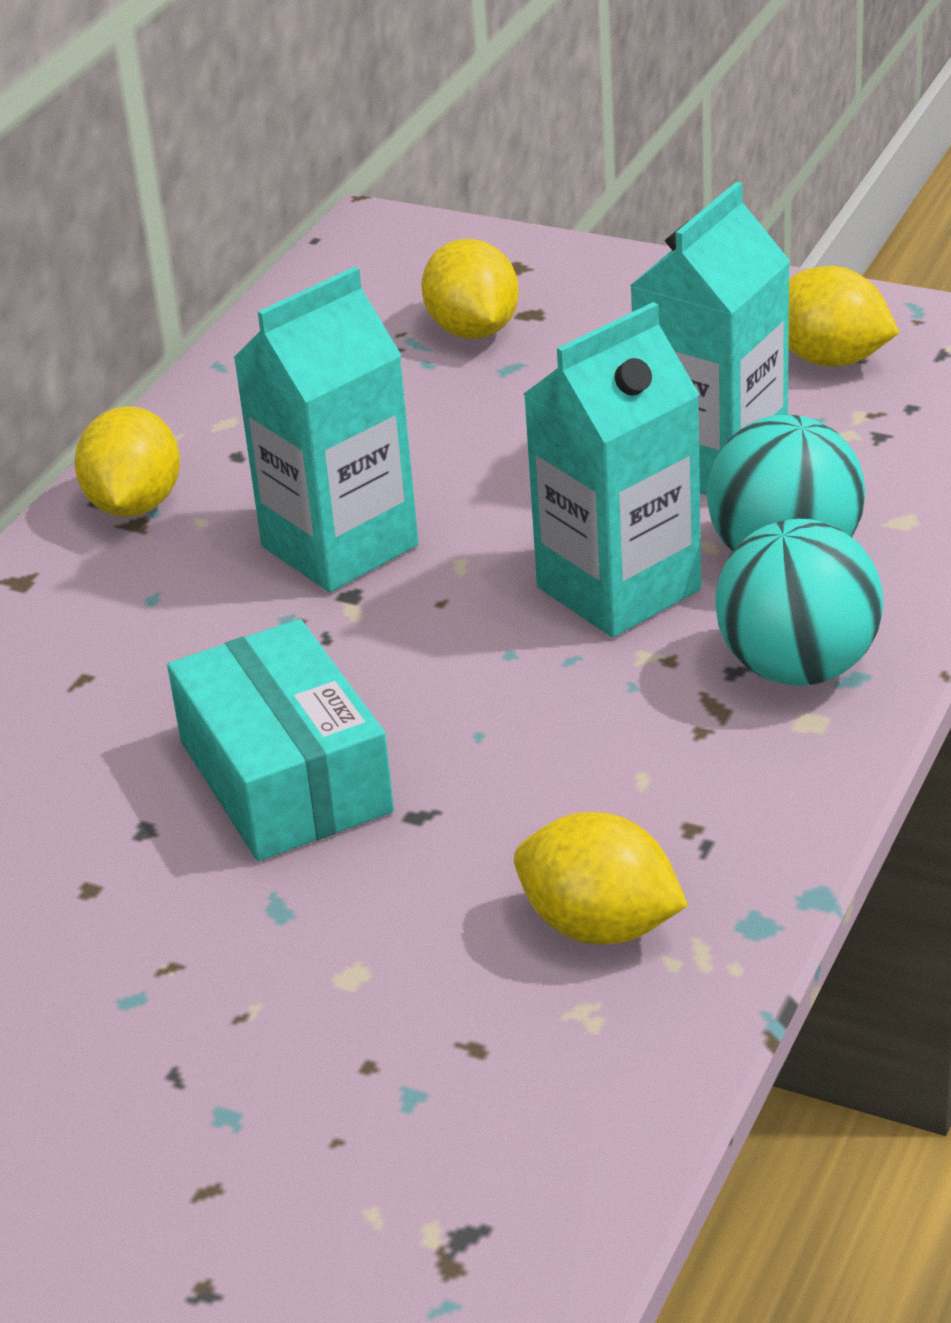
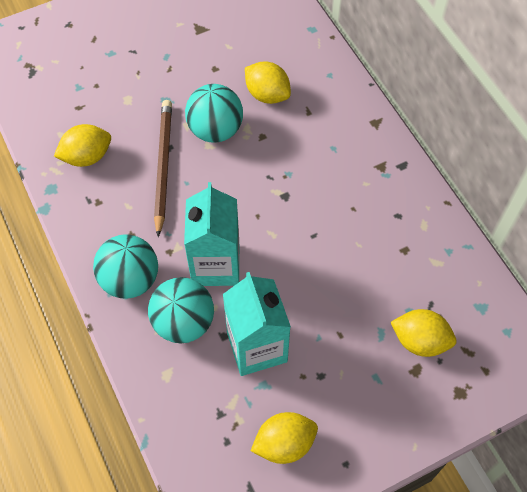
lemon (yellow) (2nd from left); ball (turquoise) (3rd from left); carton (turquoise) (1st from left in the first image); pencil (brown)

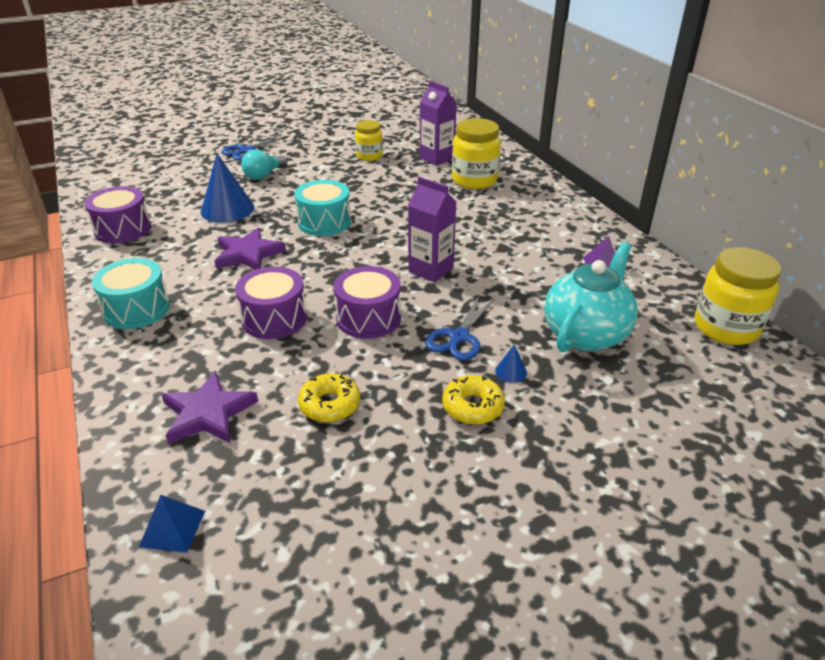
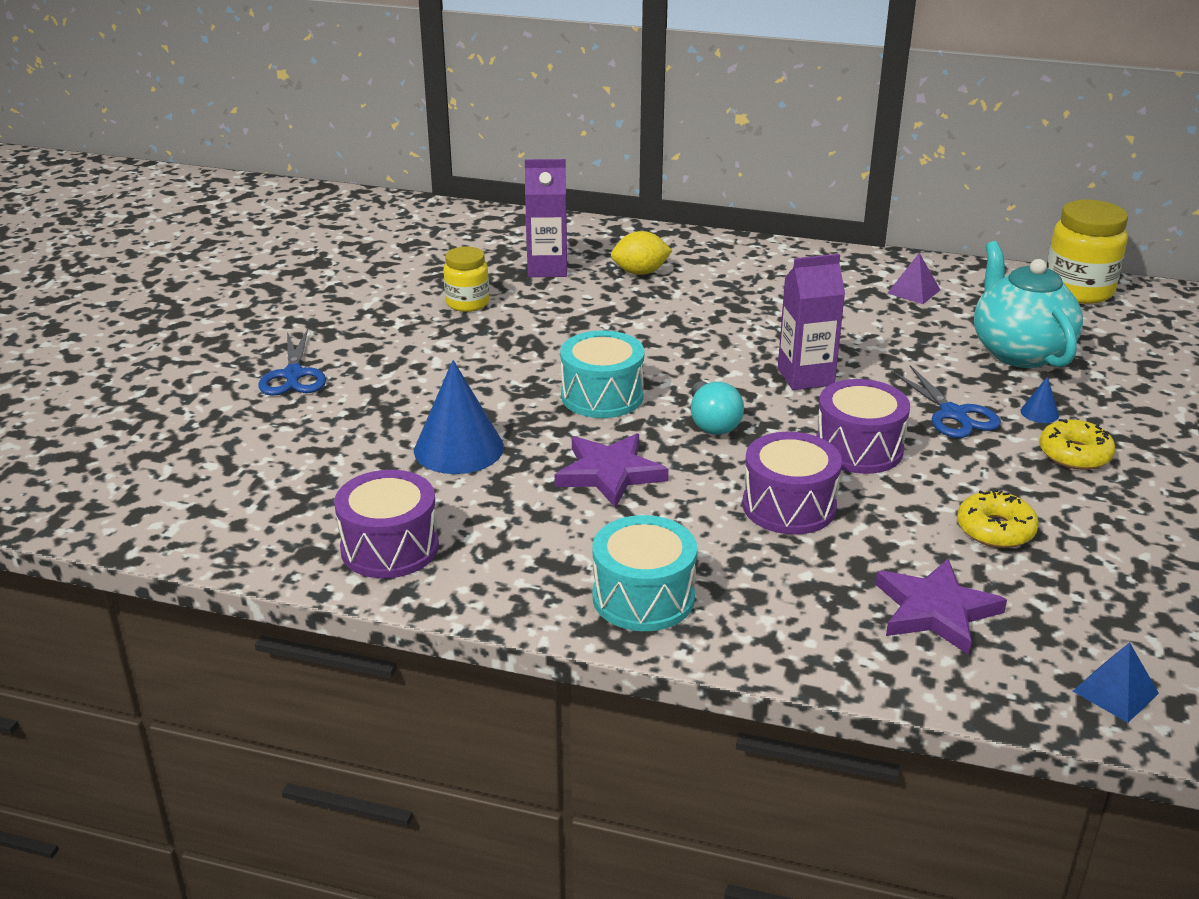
light bulb (turquoise); lemon (yellow)

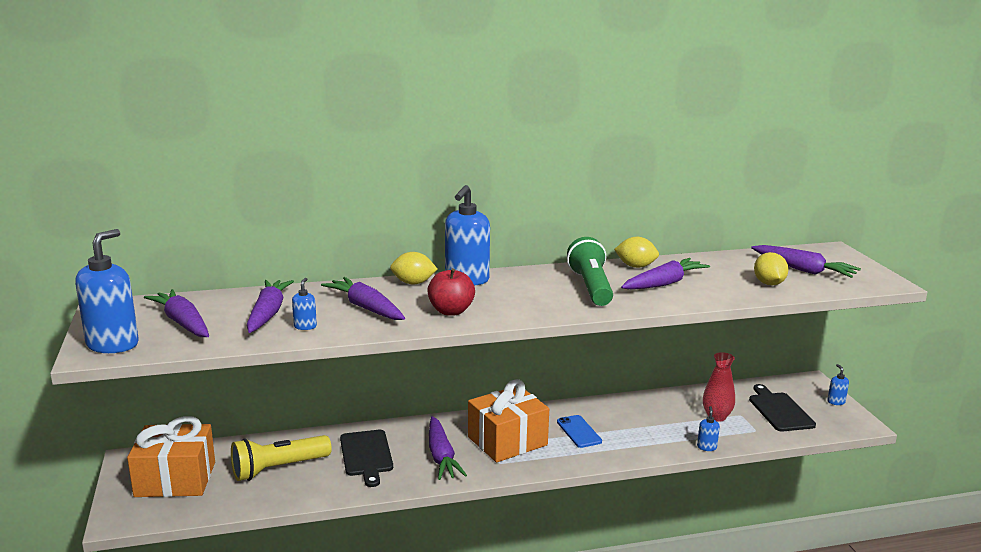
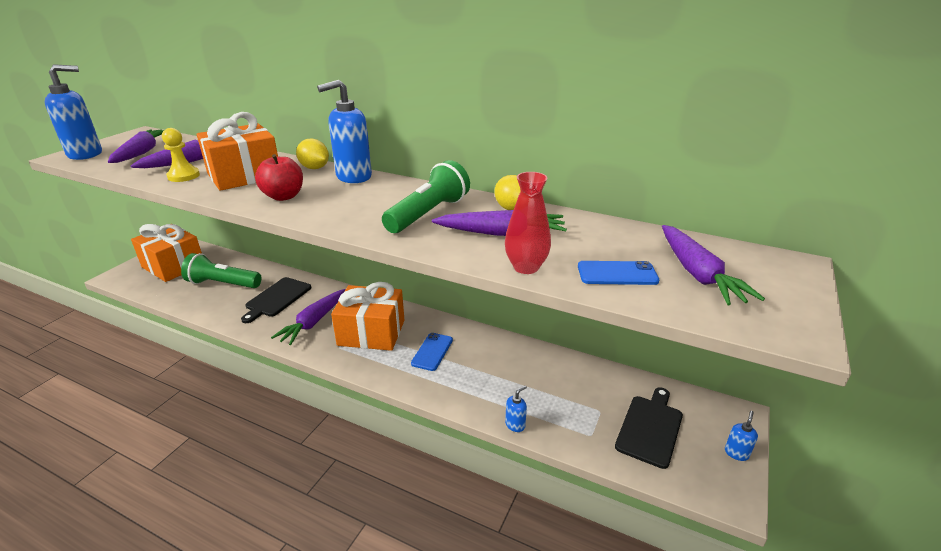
flashlight (green) (1st from left); pawn (yellow); gift (orange) (2nd from left); vase (red); phone (blue) (2nd from left)

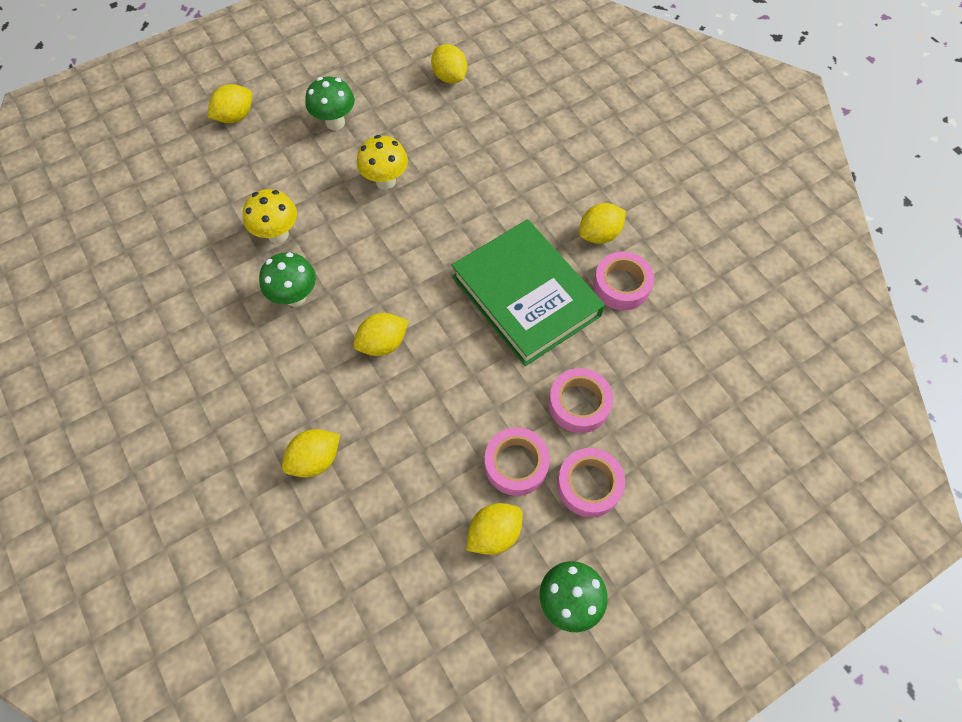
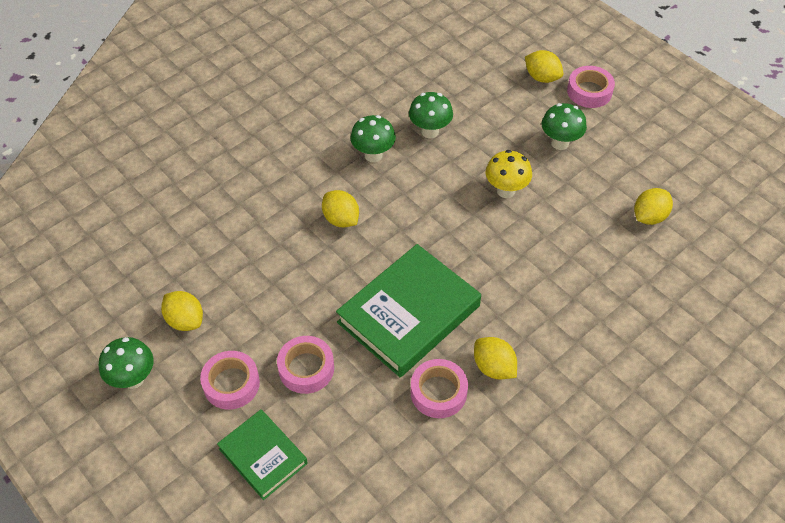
mushroom (green) (3rd from left); lemon (yellow) (2nd from left in the first image); tape (pink) (4th from left); book (green) (1st from left)

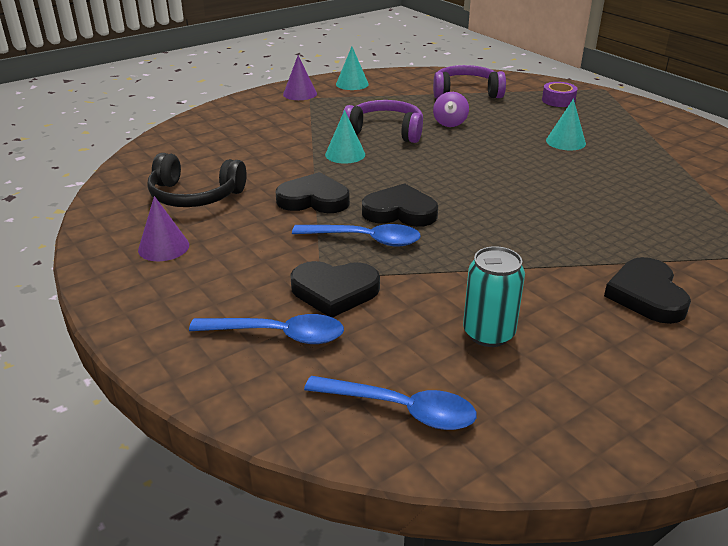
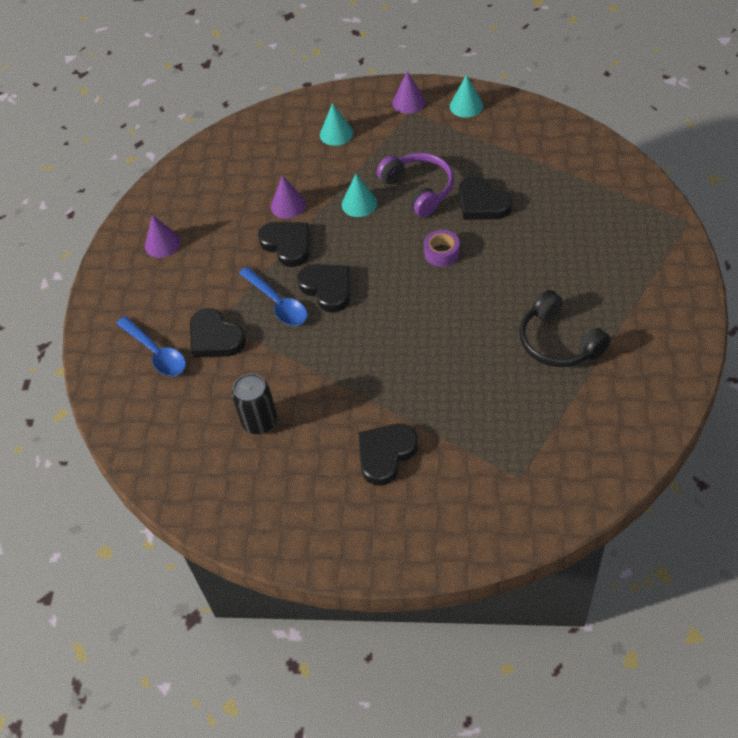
headphones (black); spoon (blue) (3rd from left in the first image); headphones (purple) (2nd from left in the first image); heart (black) (5th from left); can (black); tape (purple); cone (turquoise) (1st from left); cone (purple) (2nd from left)

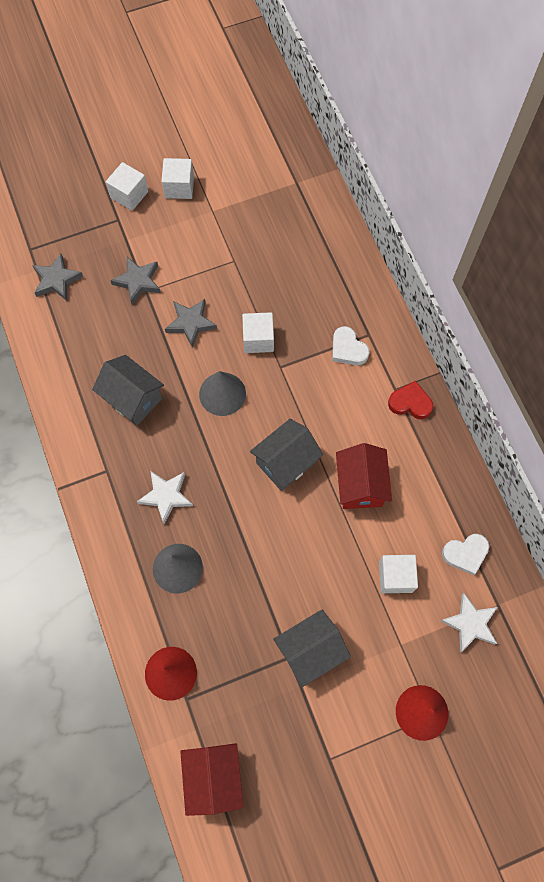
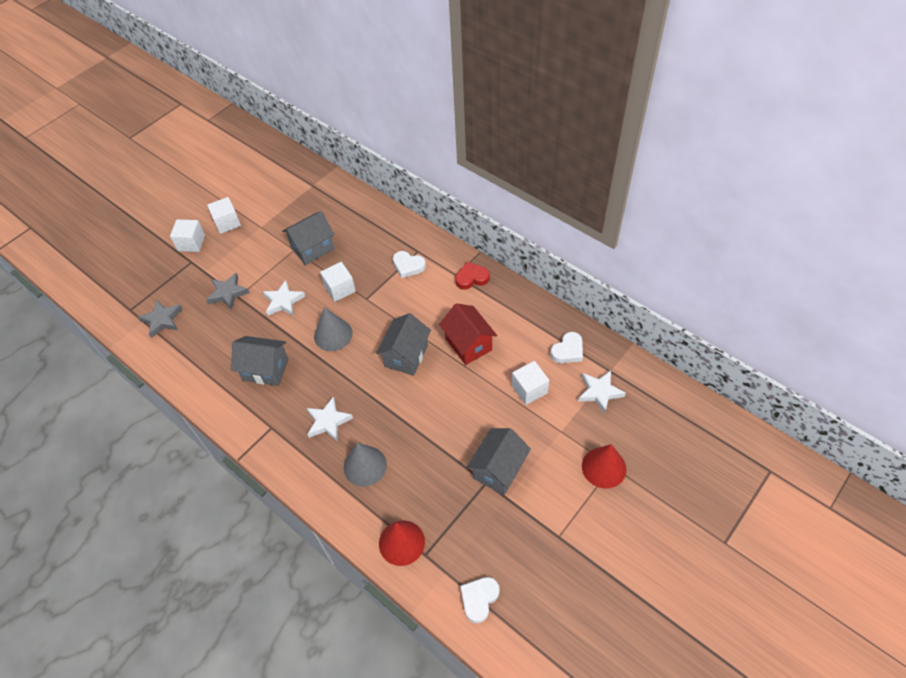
star (white) (1st from left); heart (white) (2nd from left); house (grey) (2nd from left)

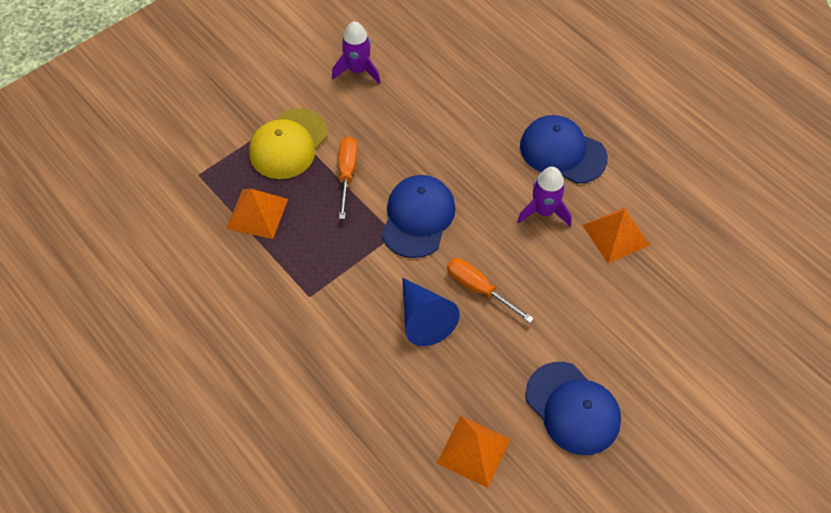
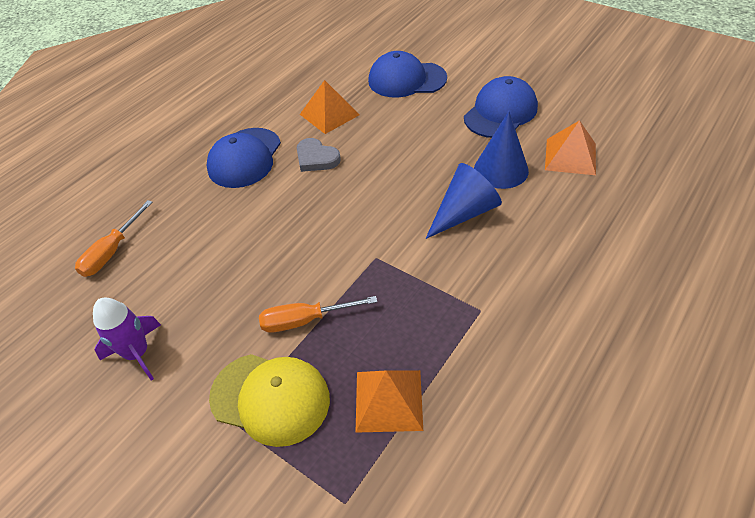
cap (blue) (2nd from left); screwdriver (orange) (1st from left); heart (grey); cone (blue) (2nd from left)

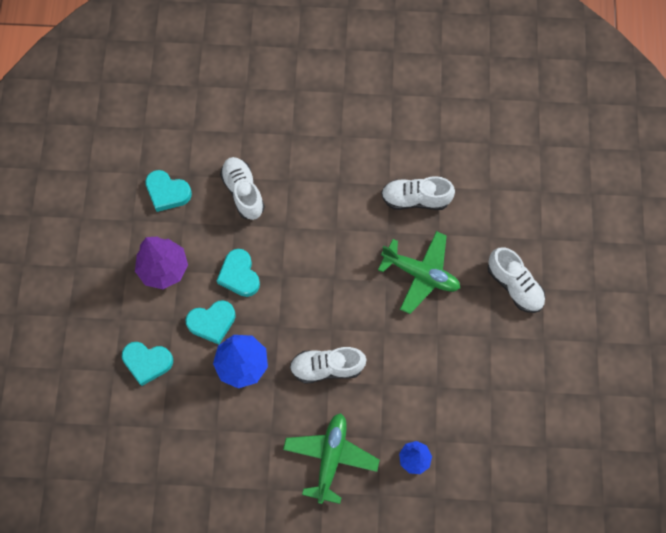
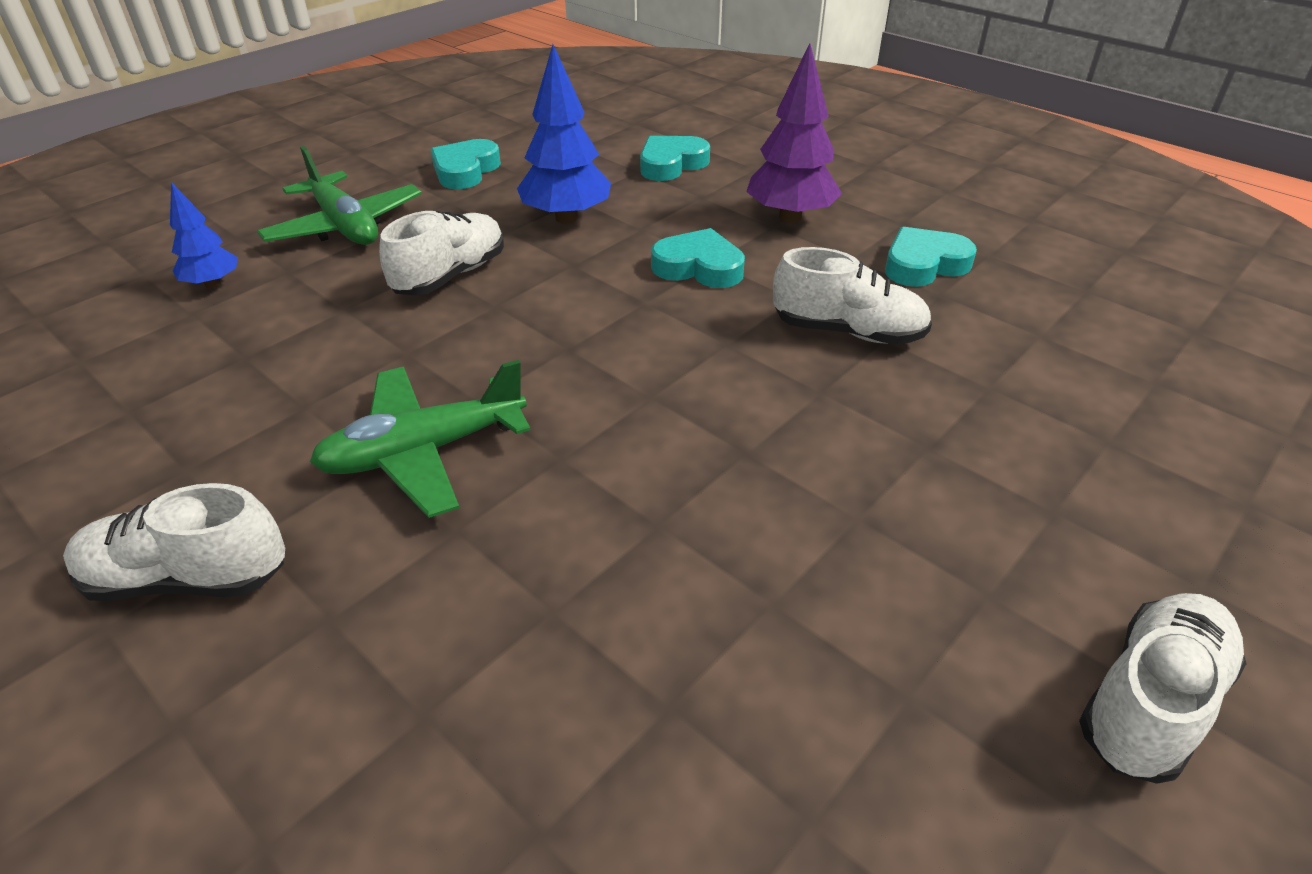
heart (turquoise) (1st from left); shoe (white) (4th from left)

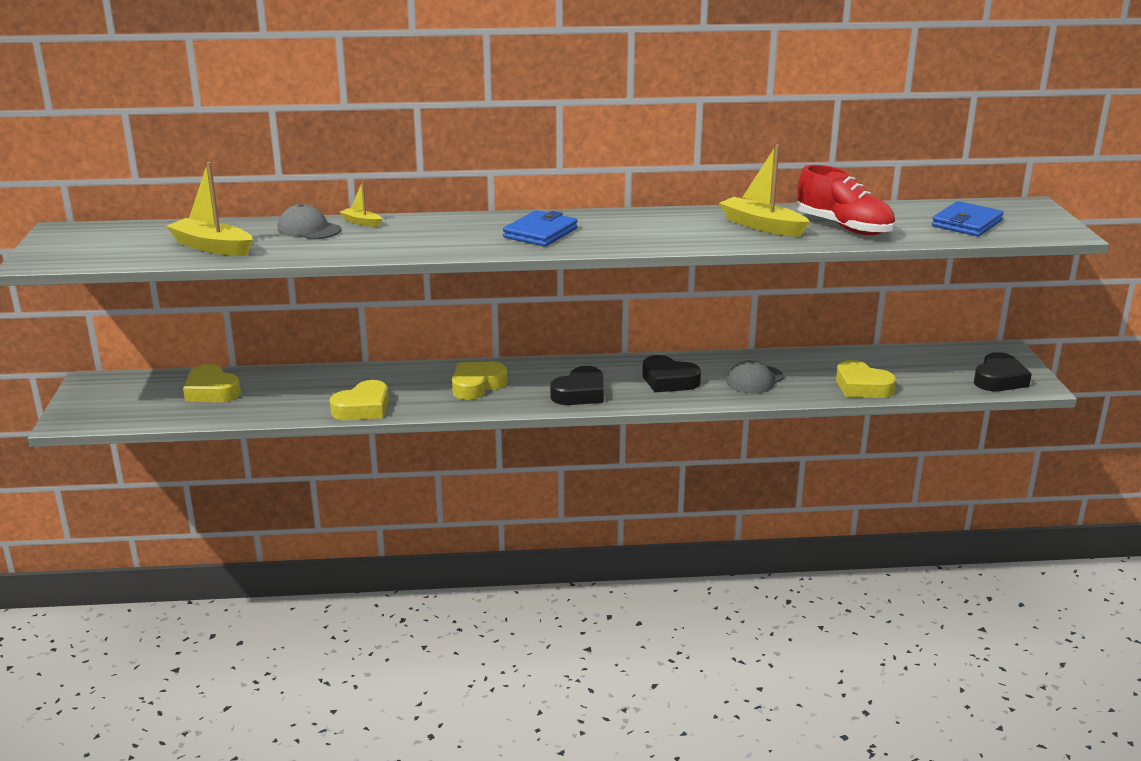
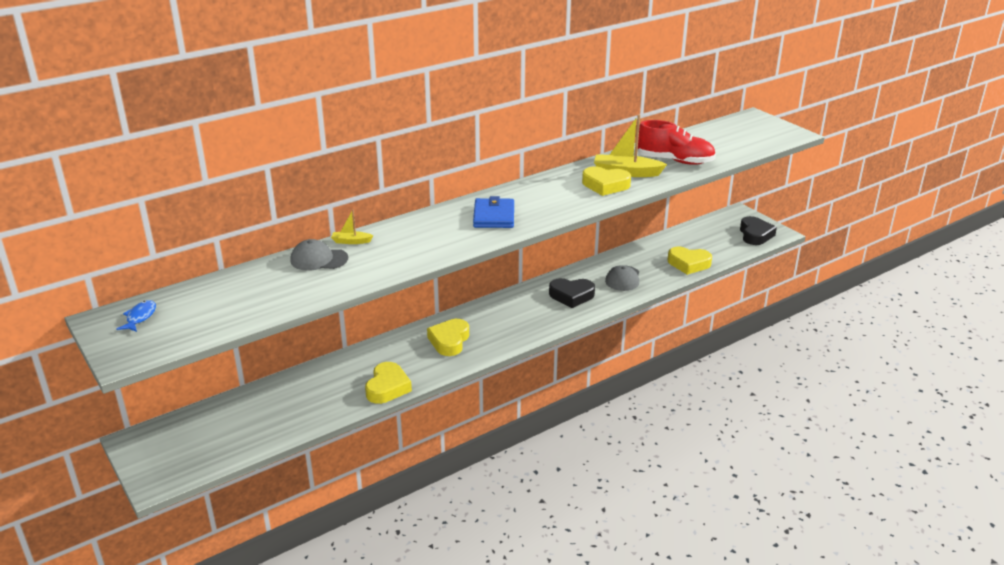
boat (yellow) (1st from left in the first image); heart (yellow) (3rd from left); heart (black) (1st from left in the first image); wallet (blue) (2nd from left in the first image); fish (blue)

